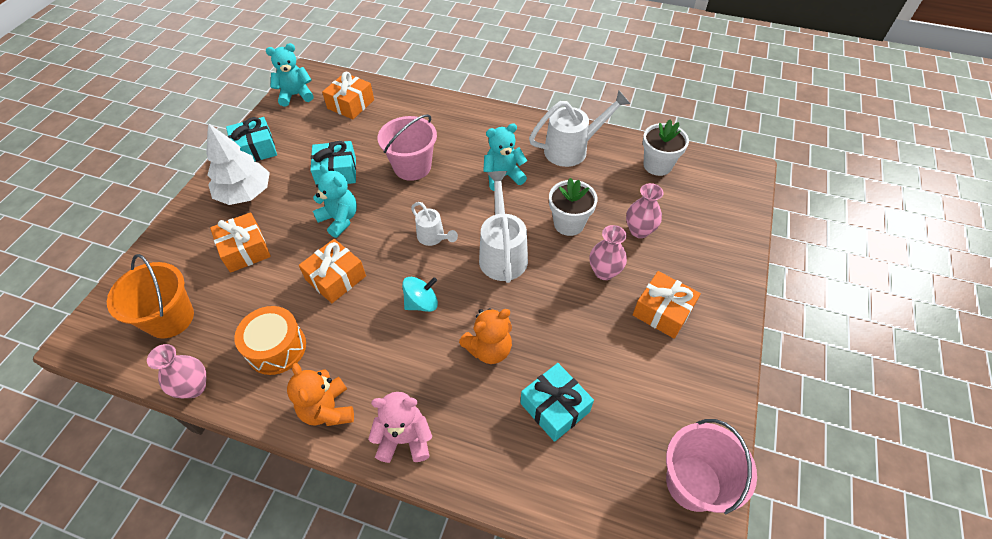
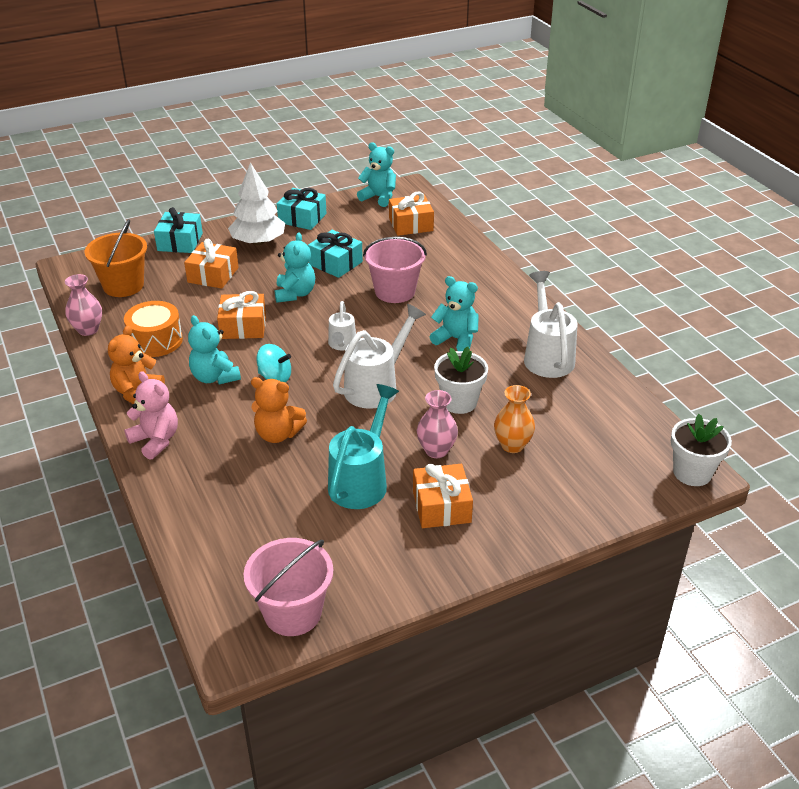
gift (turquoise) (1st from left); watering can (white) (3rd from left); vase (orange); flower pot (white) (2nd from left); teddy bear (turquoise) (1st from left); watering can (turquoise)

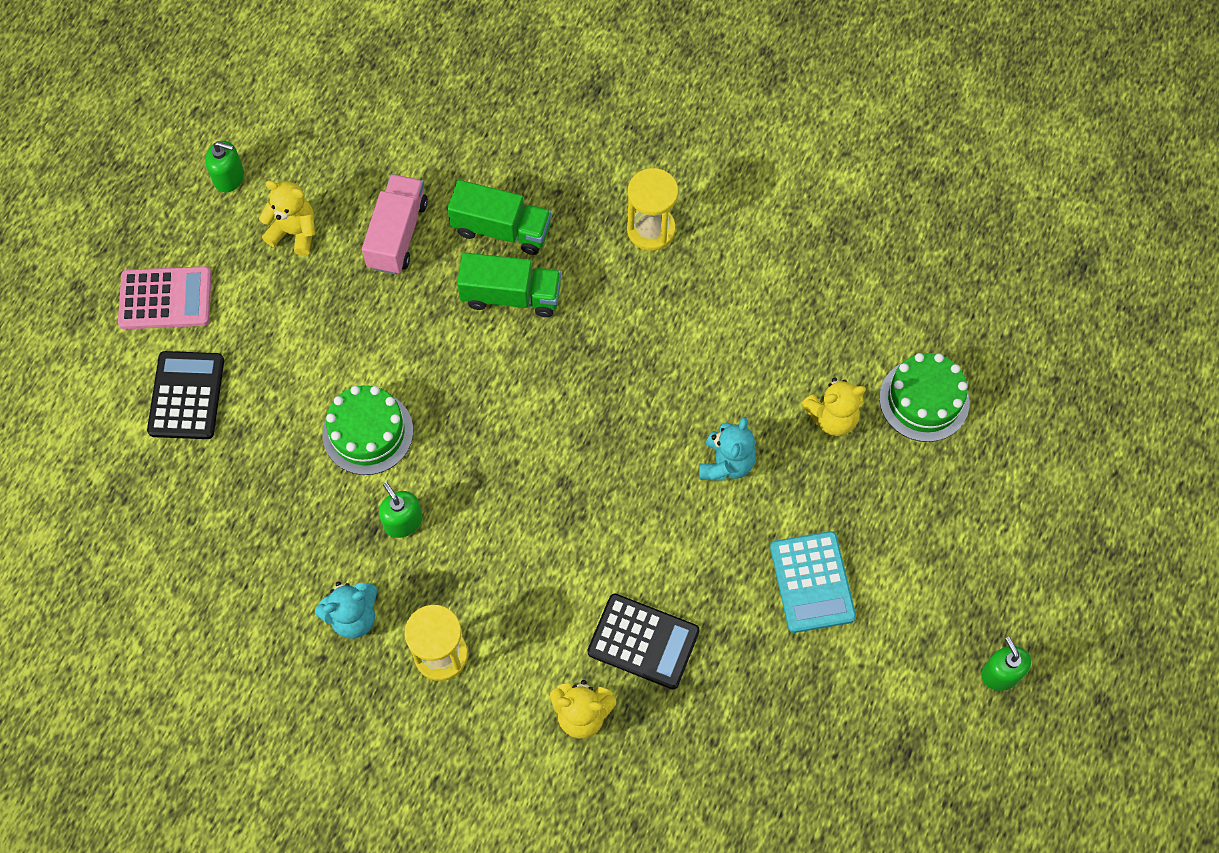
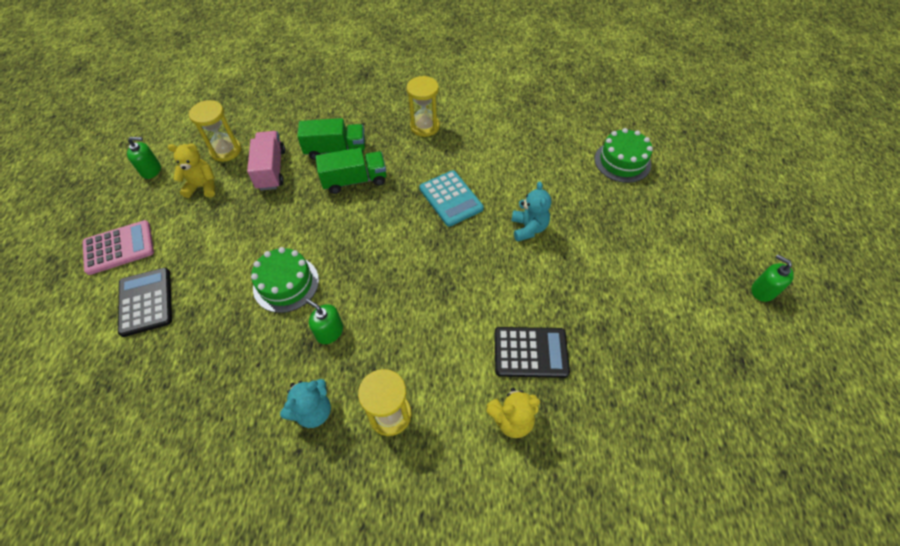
calculator (turquoise); teddy bear (yellow) (3rd from left in the first image); hourglass (yellow) (1st from left)

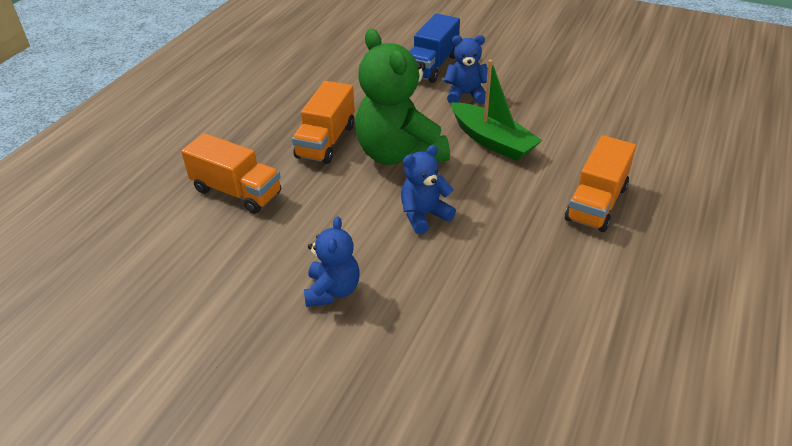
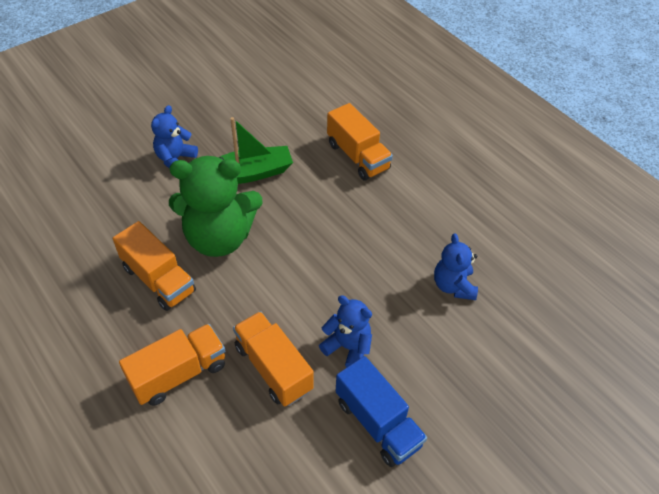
teddy bear (blue) (3rd from left); truck (blue); truck (orange) (3rd from left)

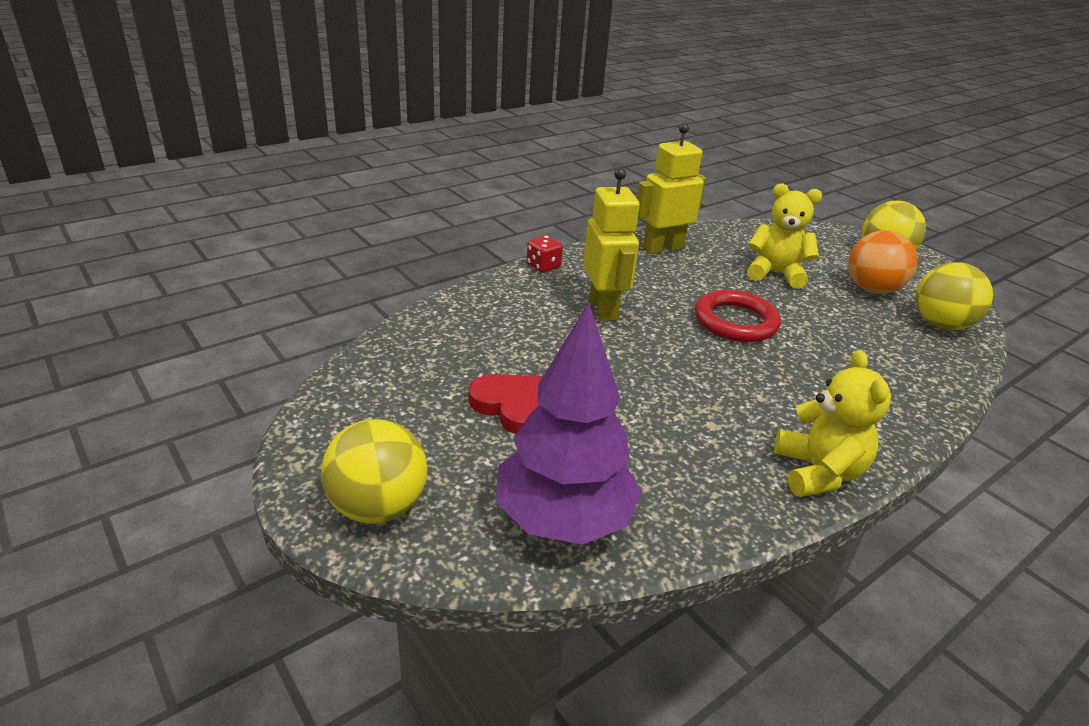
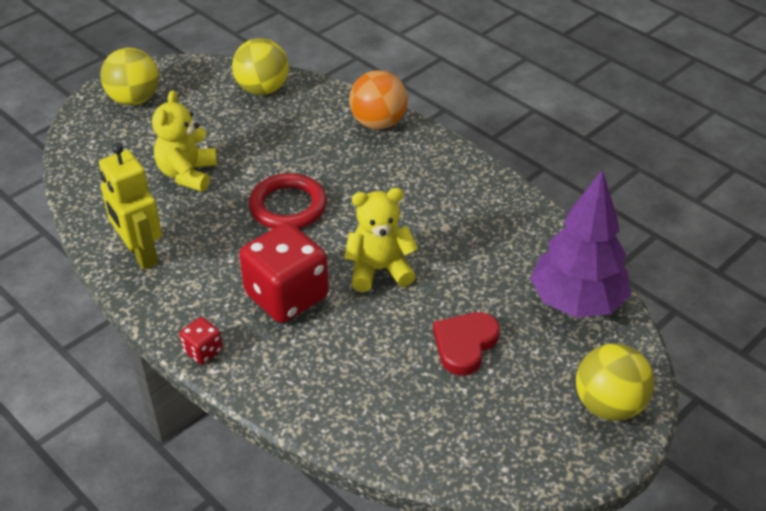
dice (red) (2nd from left); teddy bear (yellow) (2nd from left); ball (orange)

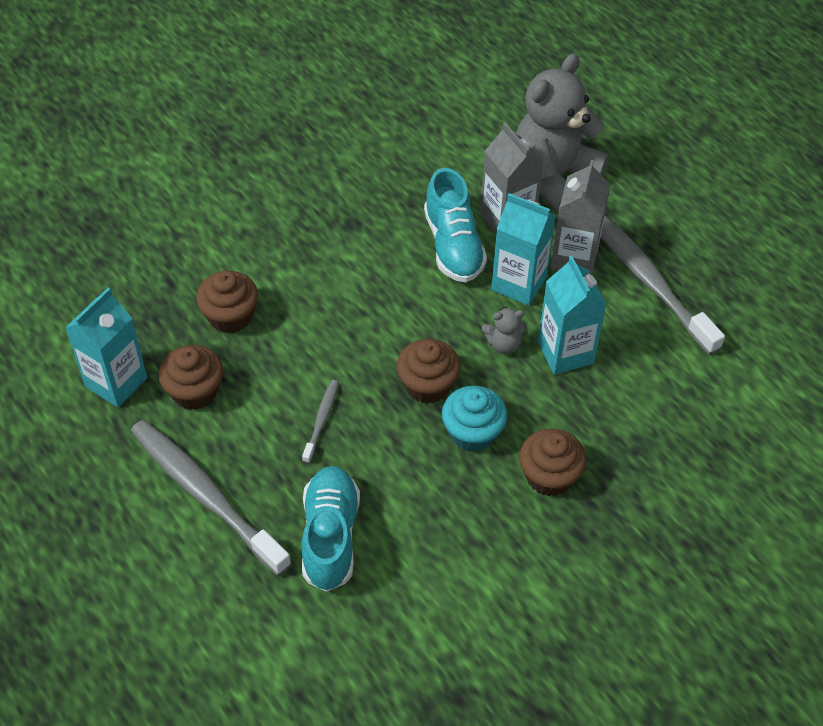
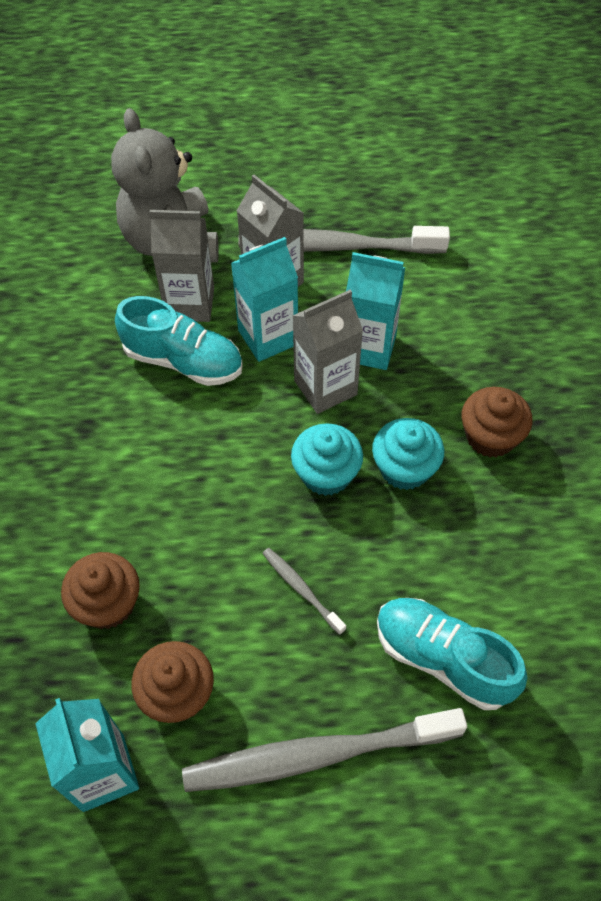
cupcake (turquoise) (1st from left); carton (grey) (3rd from left)

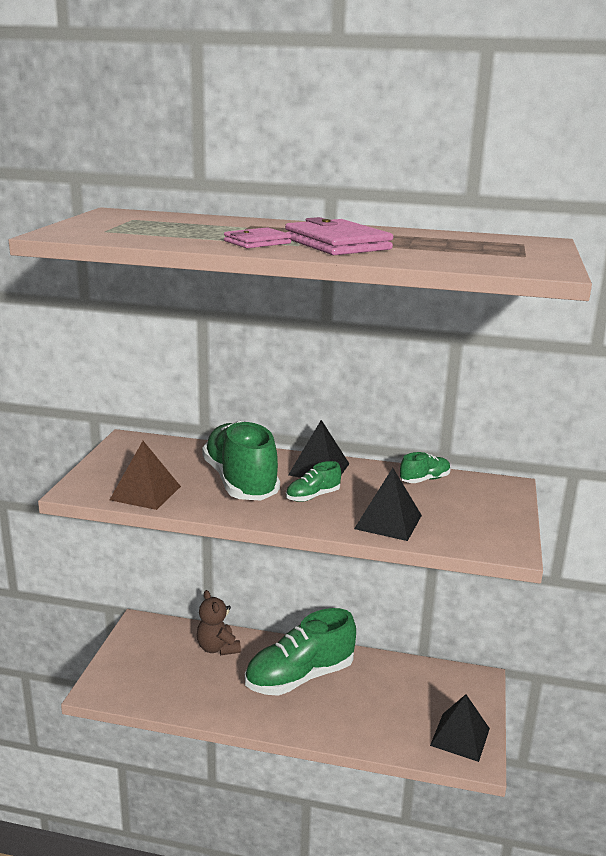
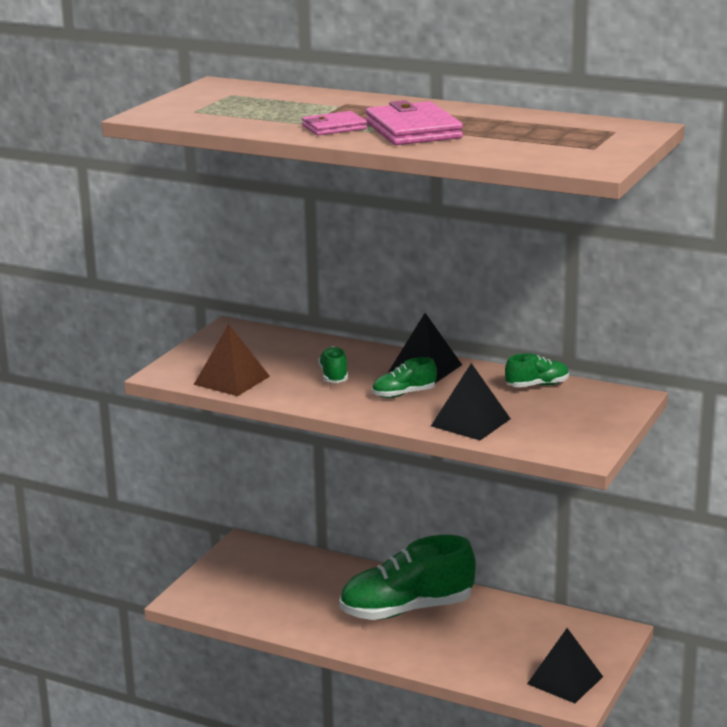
teddy bear (brown); shoe (green) (1st from left)

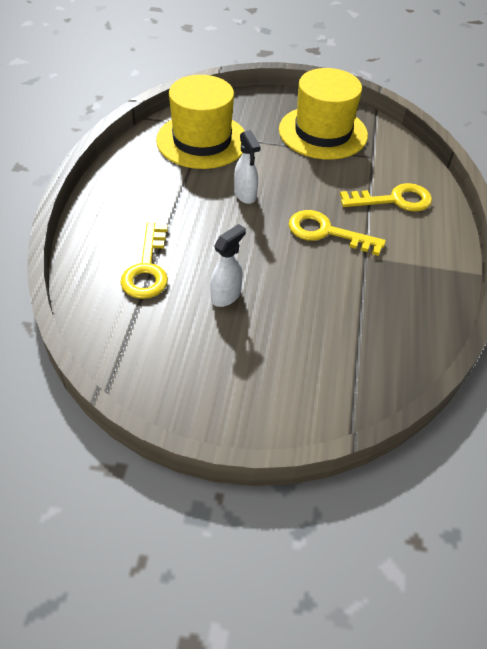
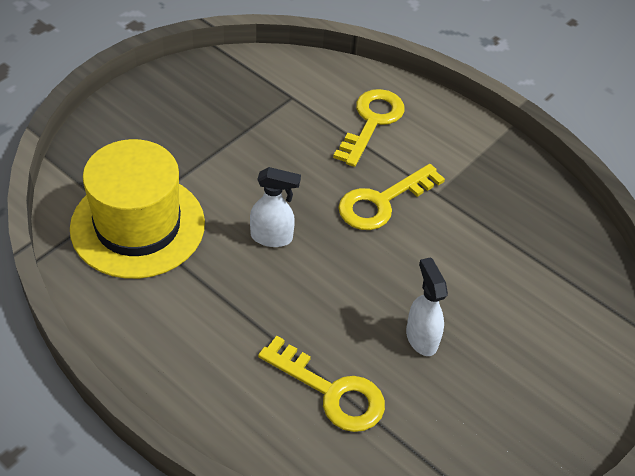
hat (yellow) (2nd from left in the first image)

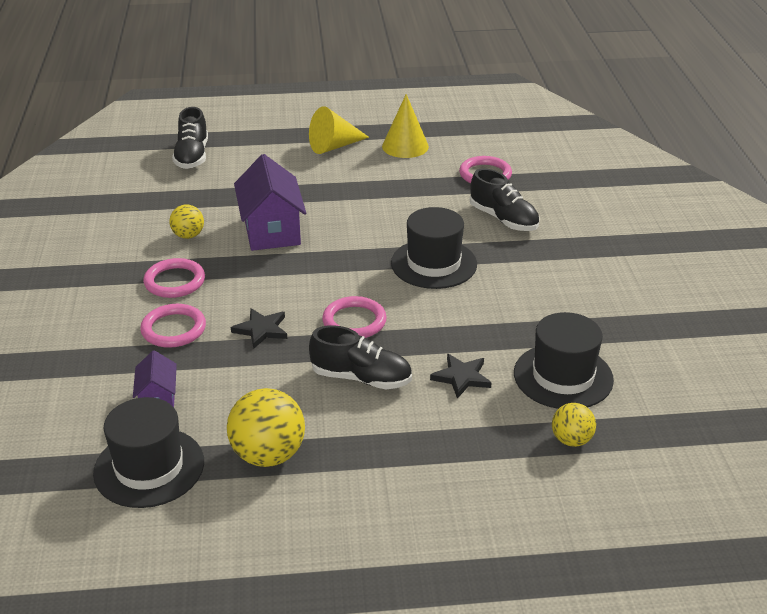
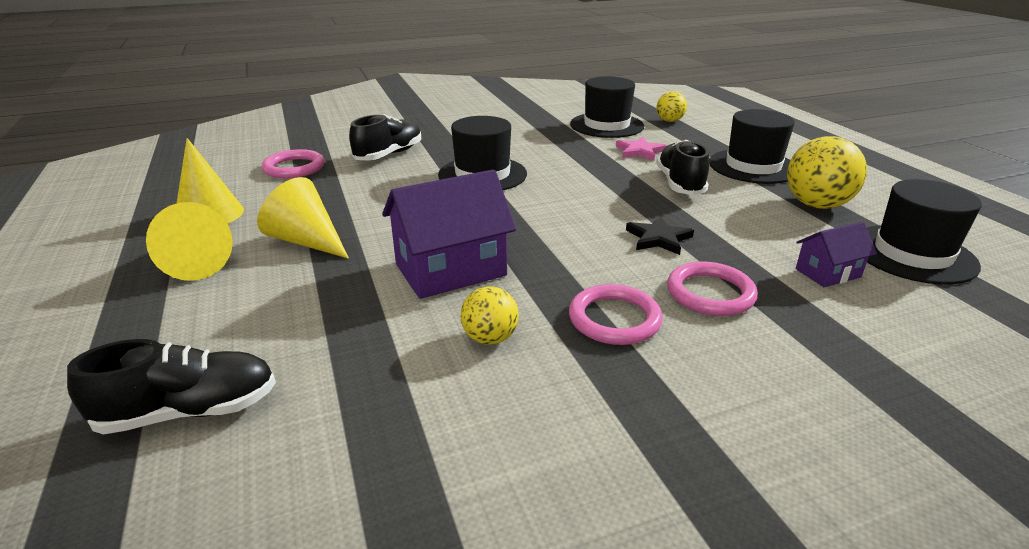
ring (pink) (3rd from left in the first image); star (pink); cone (yellow) (3rd from left); hat (black) (3rd from left)

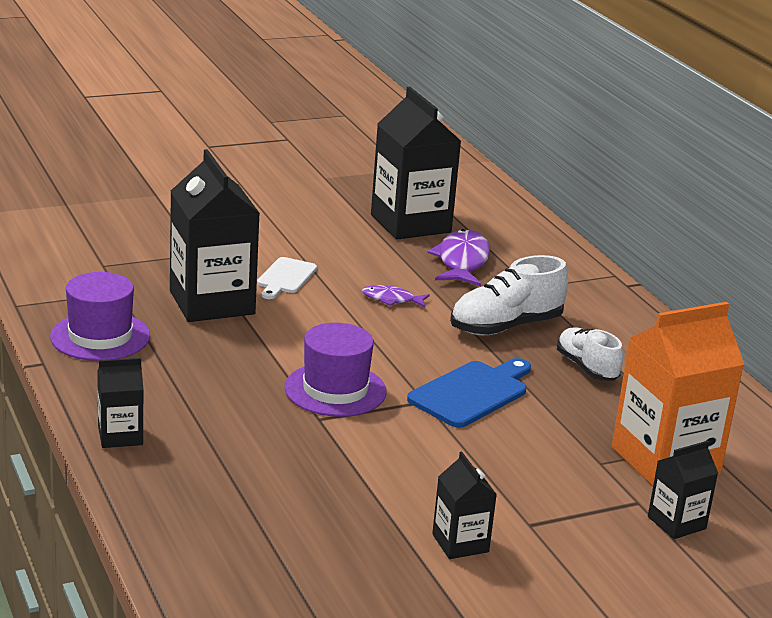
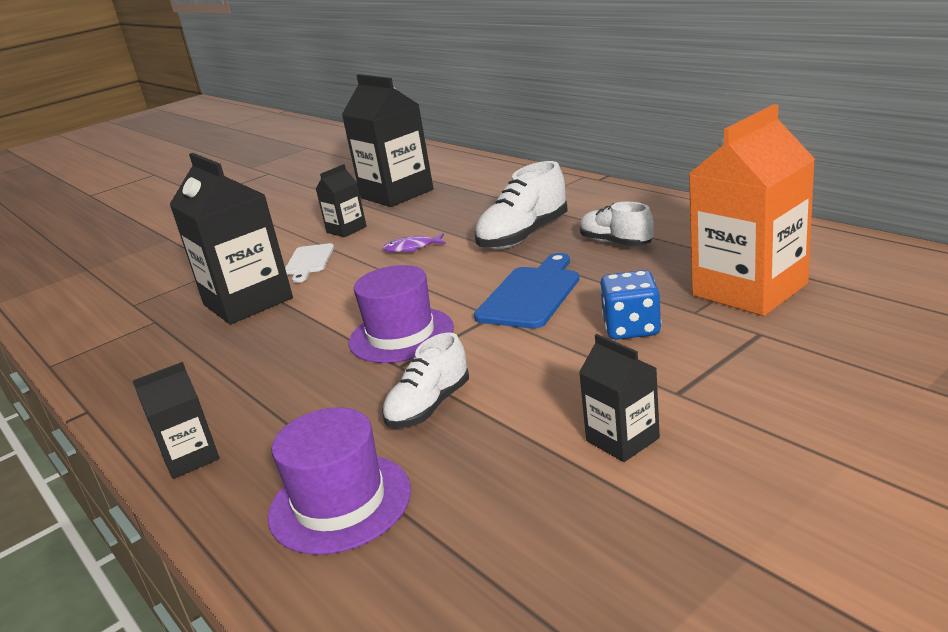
hat (purple) (1st from left); fish (purple) (2nd from left in the first image); carton (black) (3rd from left); shoe (white) (1st from left); dice (blue)

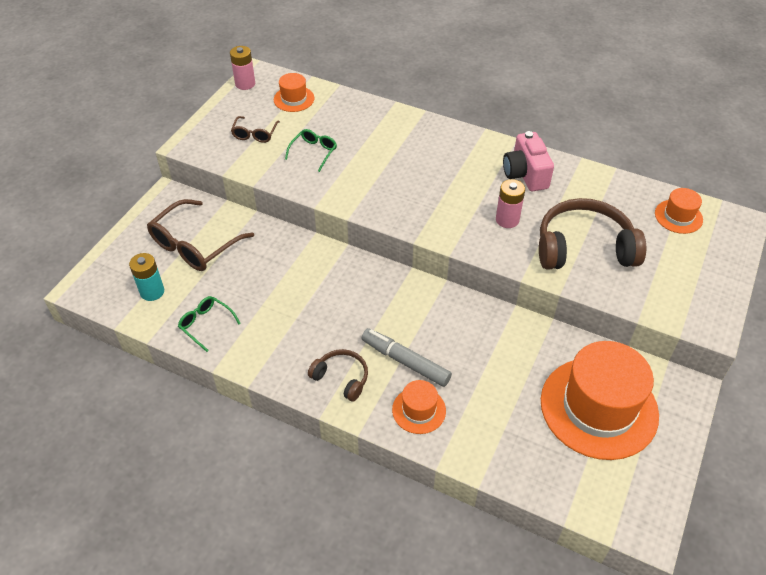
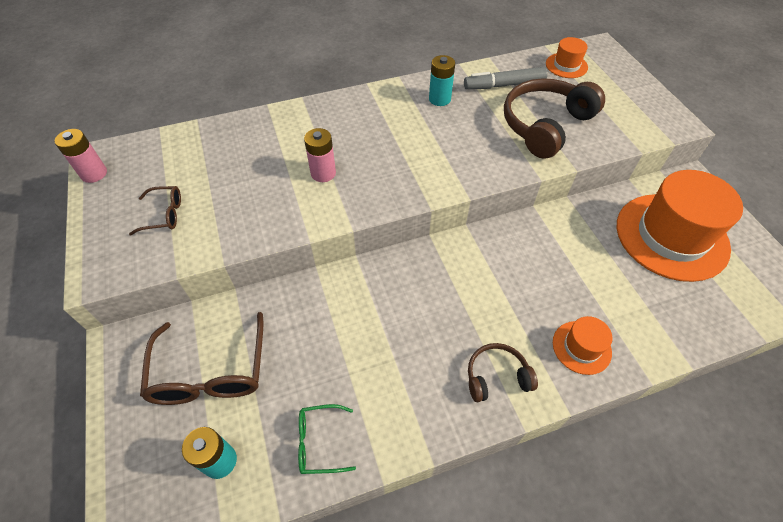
glasses (brown) (1st from left); hat (orange) (1st from left in the first image); glasses (green) (2nd from left in the first image); marker (grey); battery (pink) (2nd from left); battery (turquoise) (2nd from left)

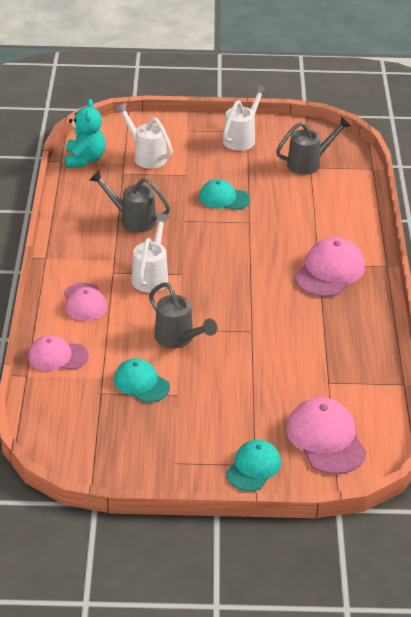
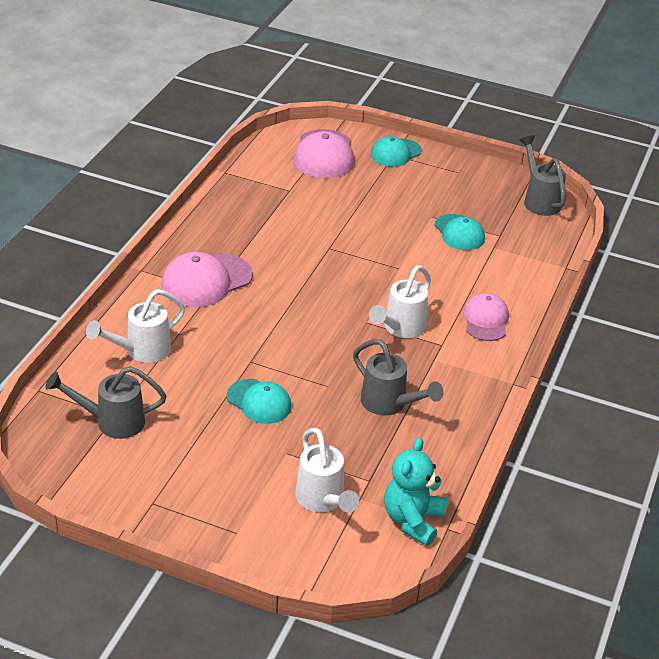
cap (pink) (1st from left in the first image); watering can (grey) (3rd from left); watering can (white) (1st from left)

